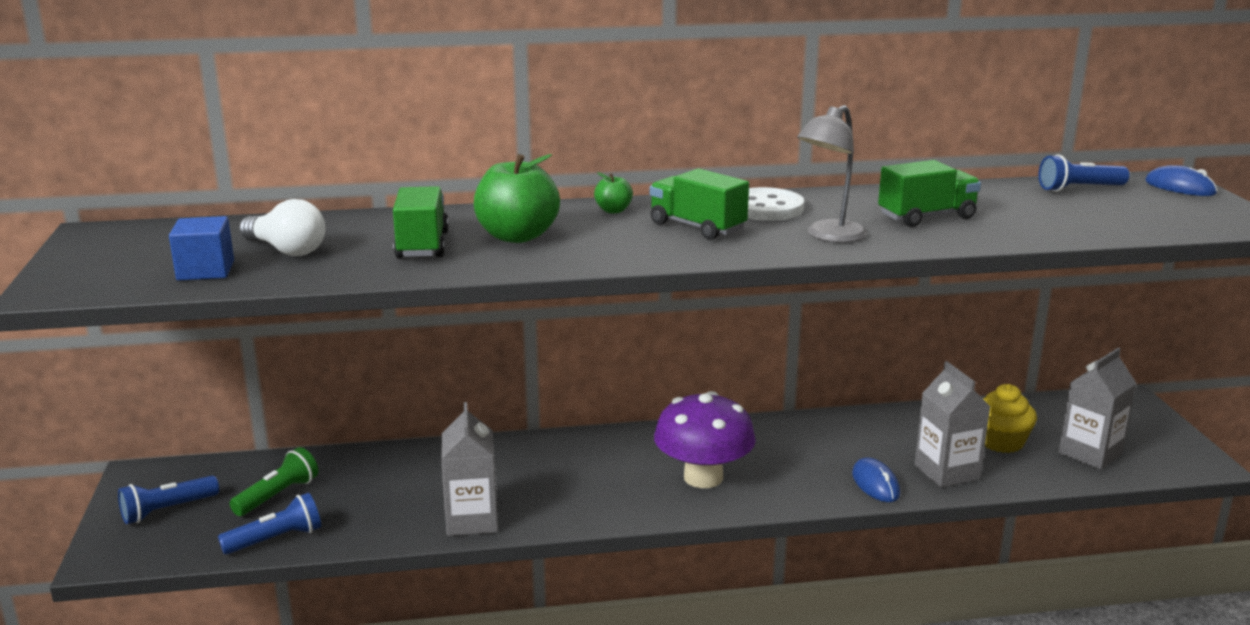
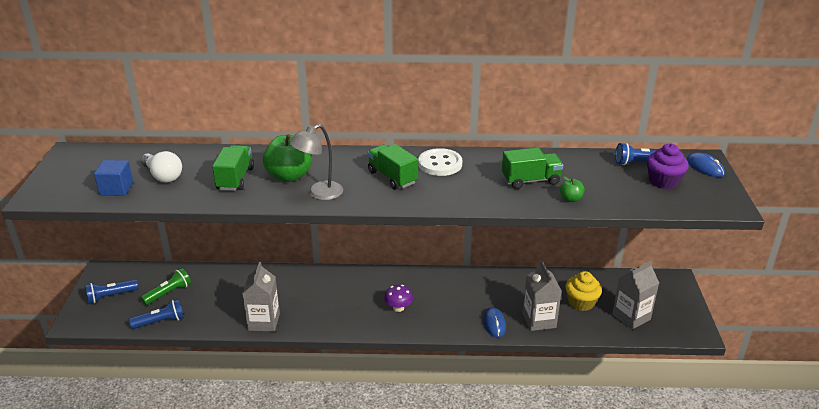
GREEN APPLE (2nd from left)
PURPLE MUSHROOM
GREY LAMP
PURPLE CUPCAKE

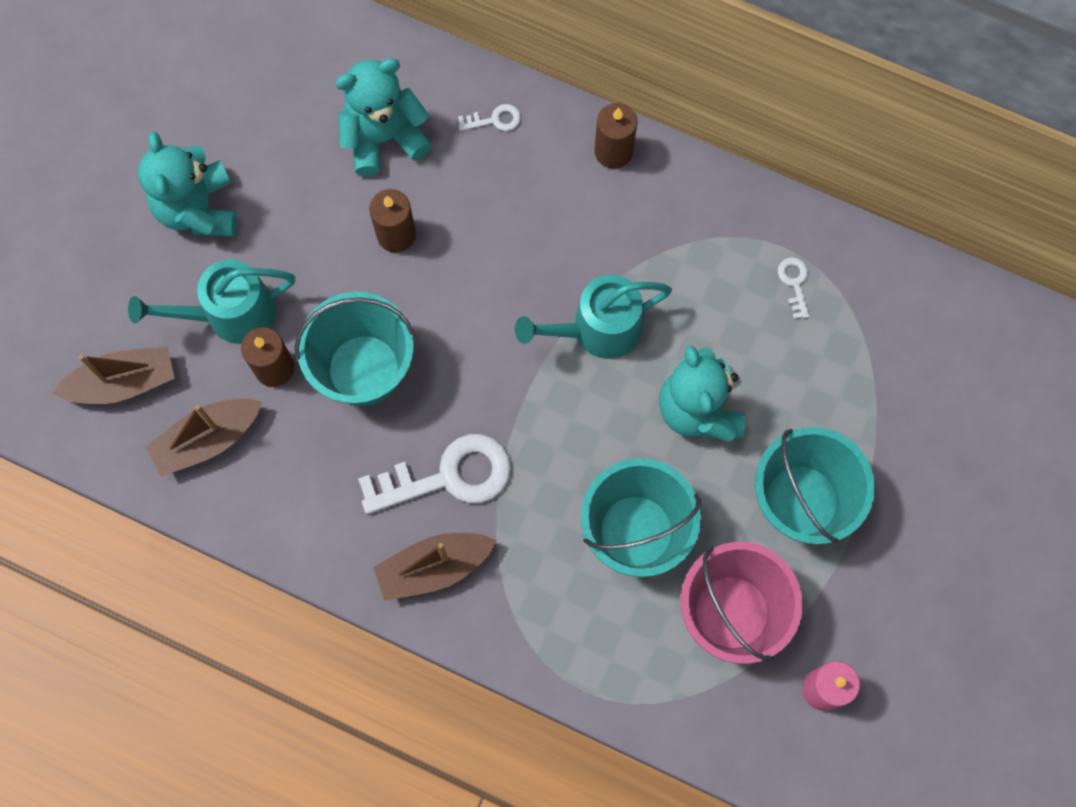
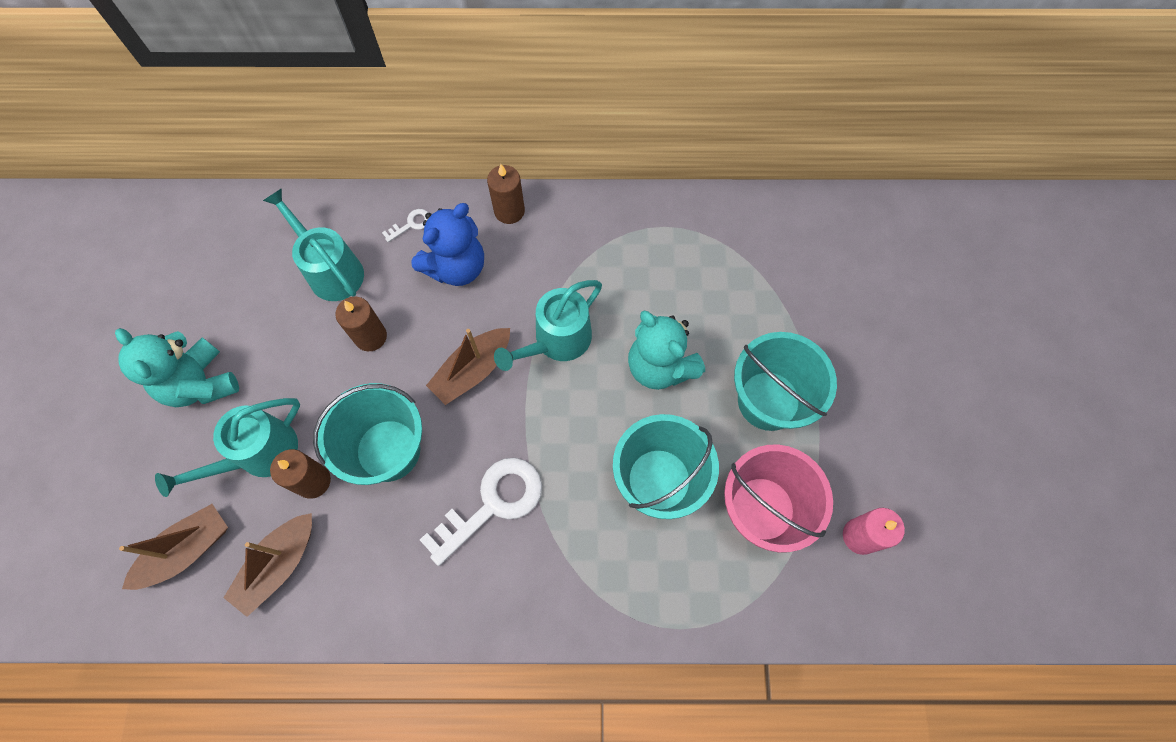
TURQUOISE WATERING CAN (2nd from left)
BROWN BOAT (3rd from left)
WHITE KEY (3rd from left in the first image)
BLUE TEDDY BEAR

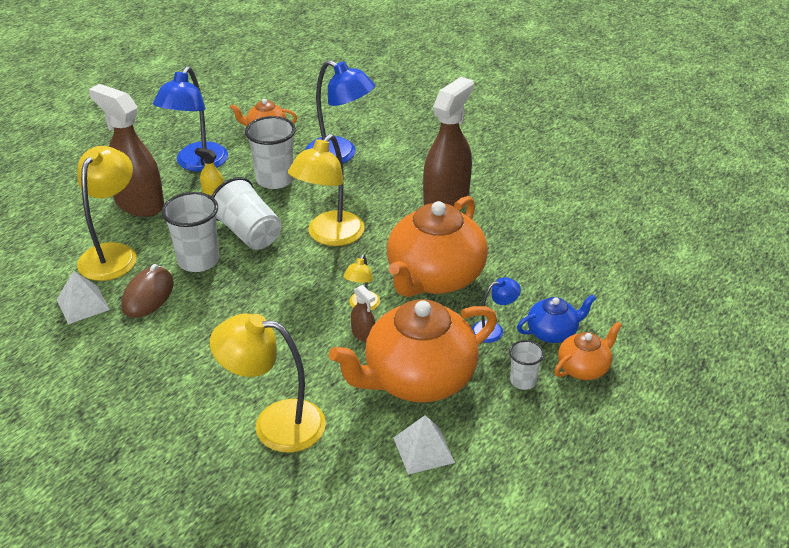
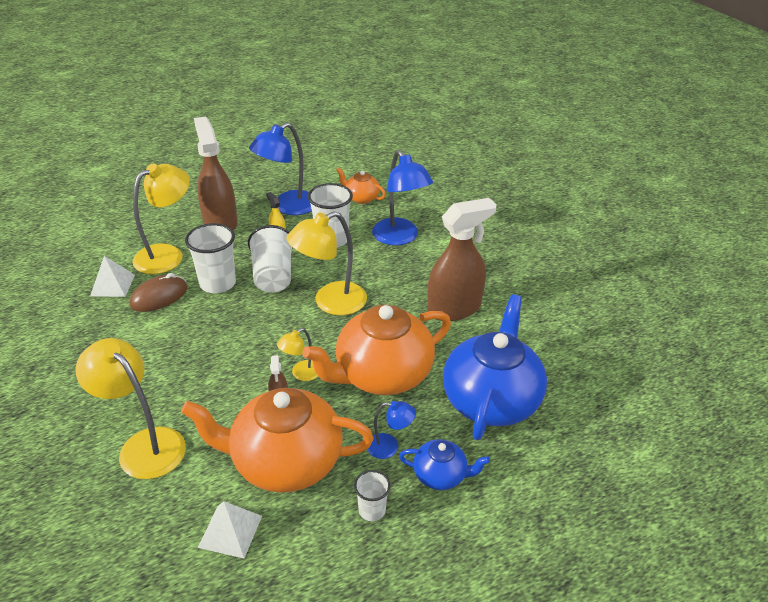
ORANGE TEAPOT (4th from left in the first image)
BLUE TEAPOT (2nd from left)

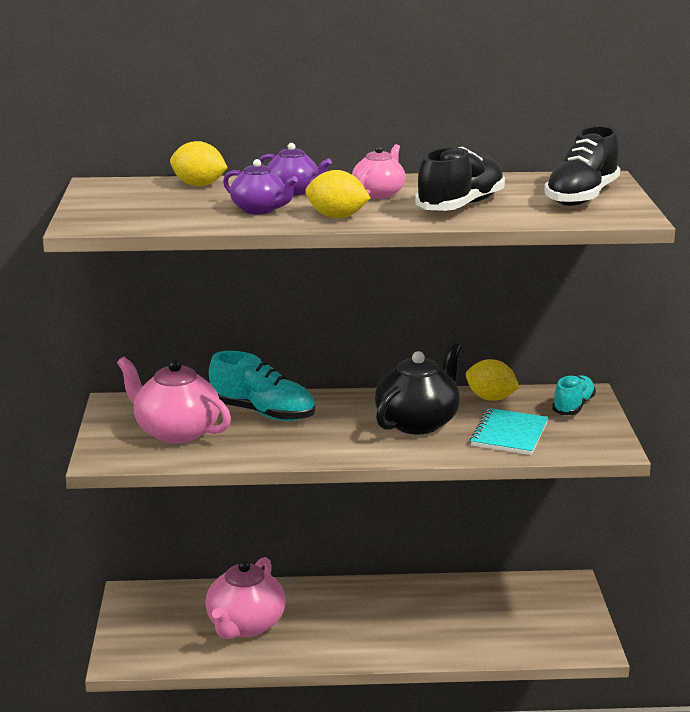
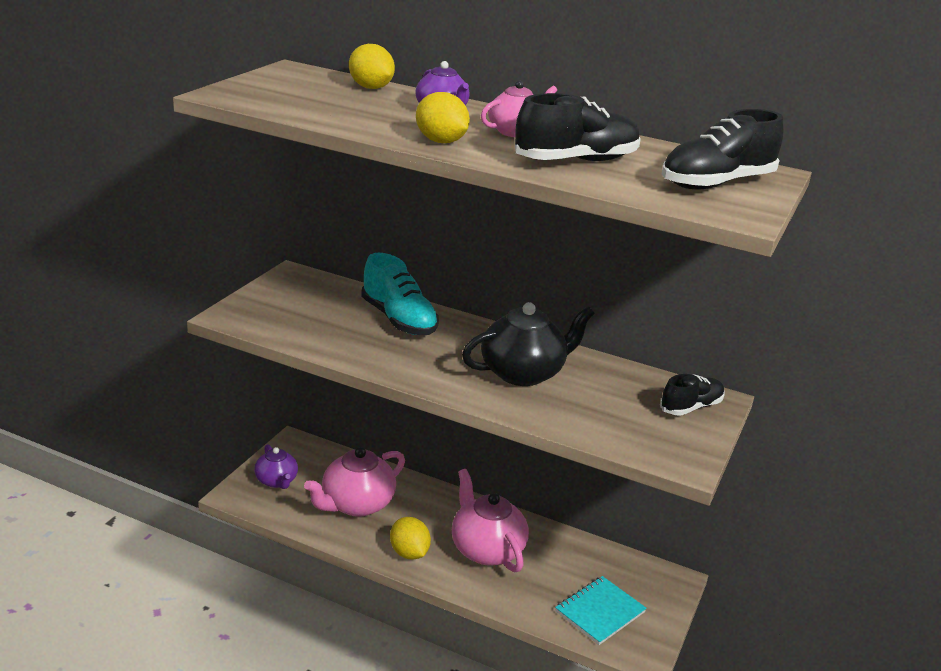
PINK TEAPOT (2nd from left)
PURPLE TEAPOT (1st from left)
YELLOW LEMON (2nd from left)
TURQUOISE NOTEBOOK
BLACK SHOE (2nd from left)

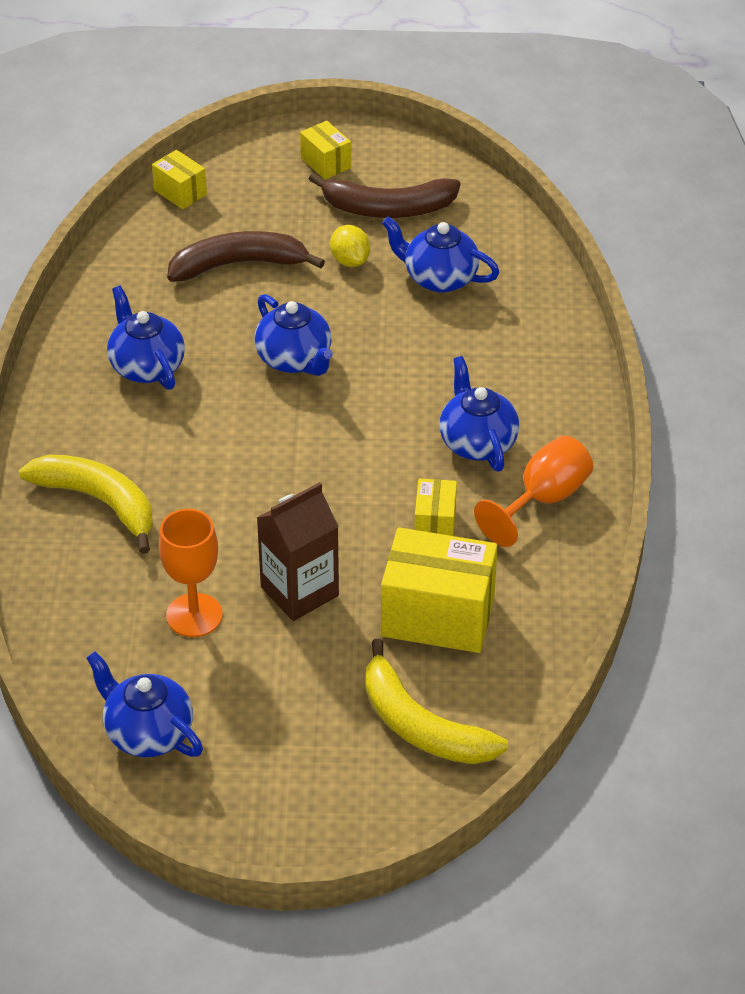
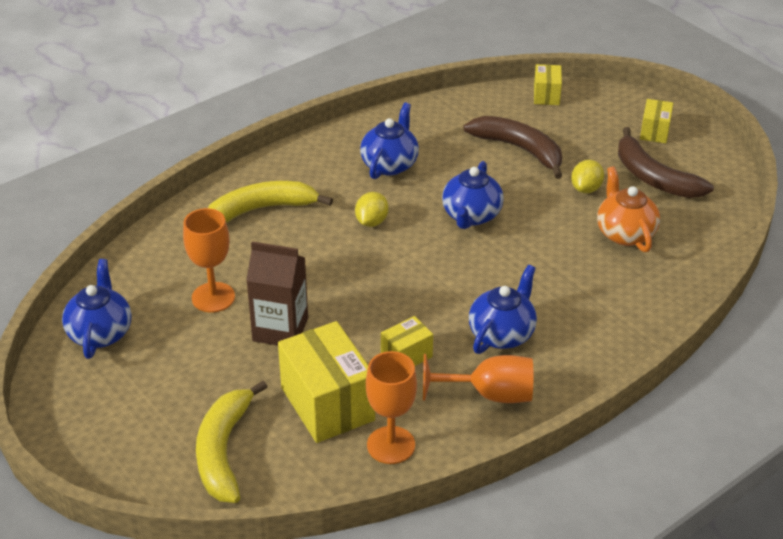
YELLOW BANANA (2nd from left)
ORANGE TEAPOT
YELLOW LEMON (1st from left)
ORANGE GOBLET (2nd from left)

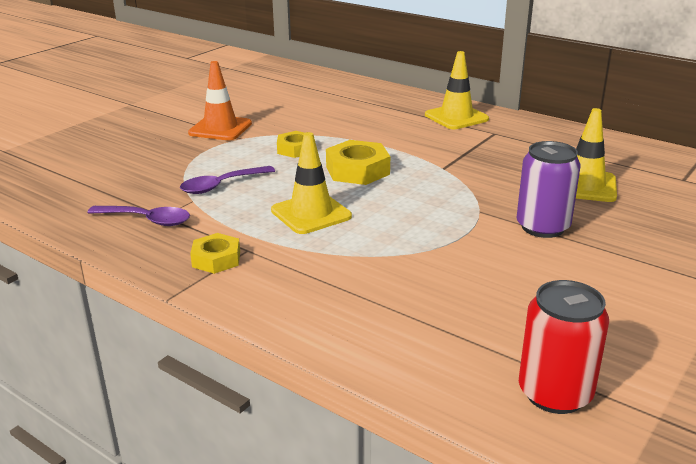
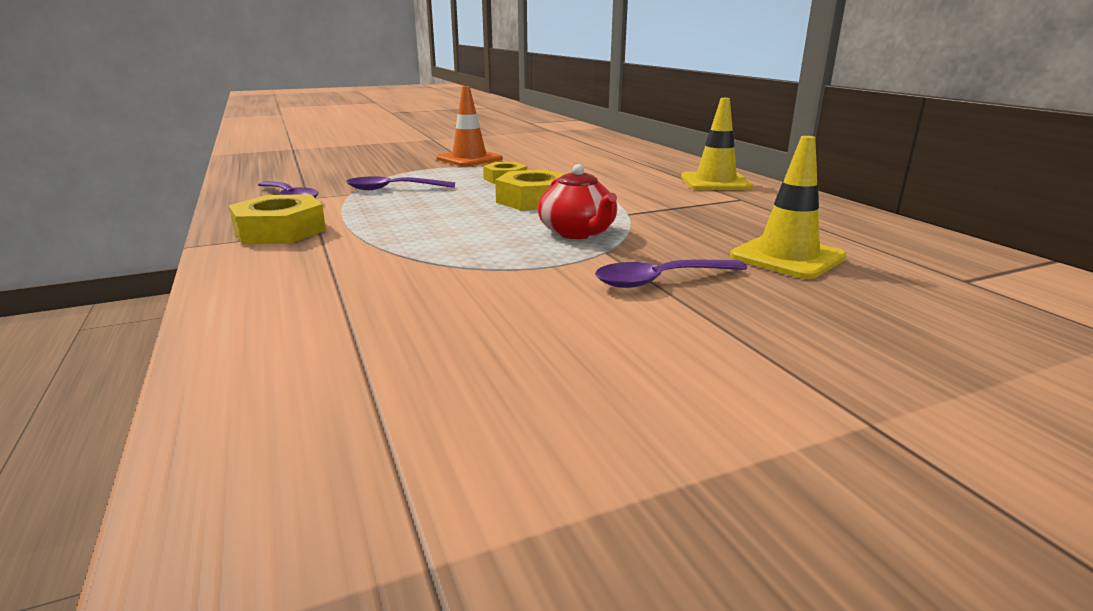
YELLOW NUT (1st from left)
YELLOW TRAFFIC CONE (1st from left in the first image)
PURPLE SPOON (3rd from left)
RED CAN
RED TEAPOT

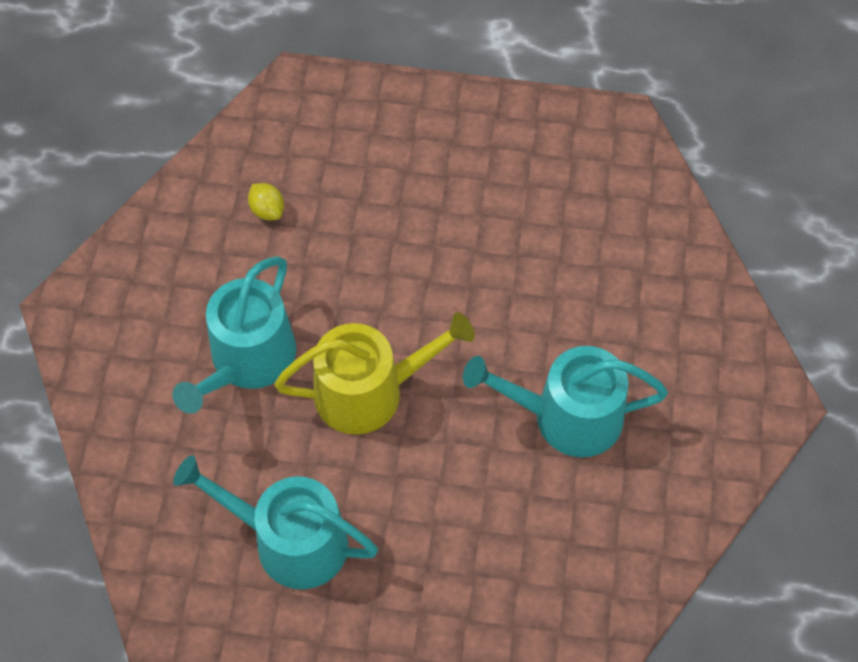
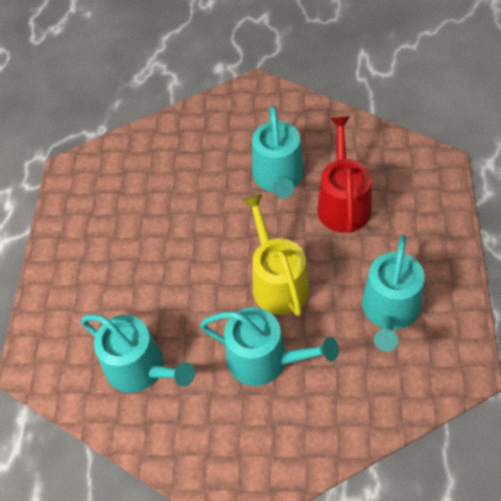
TURQUOISE WATERING CAN (1st from left)
RED WATERING CAN

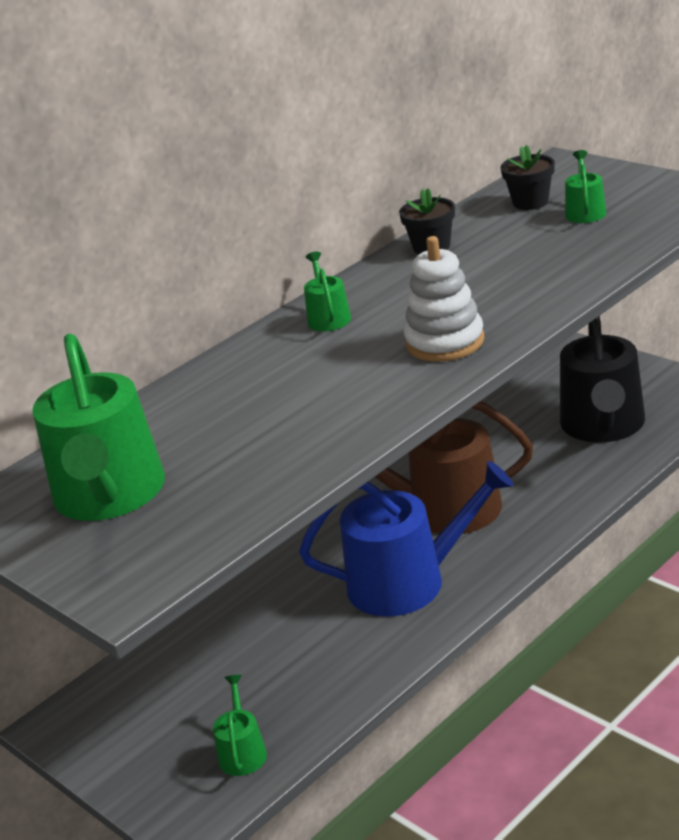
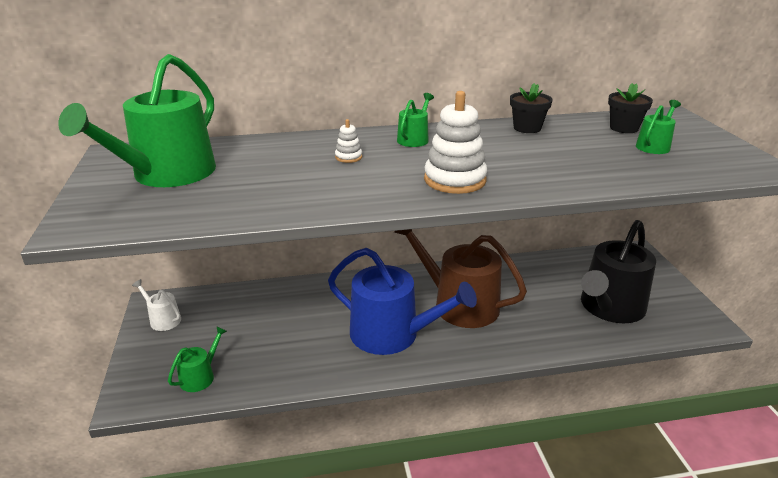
WHITE WATERING CAN
WHITE STACKING TOY (1st from left)

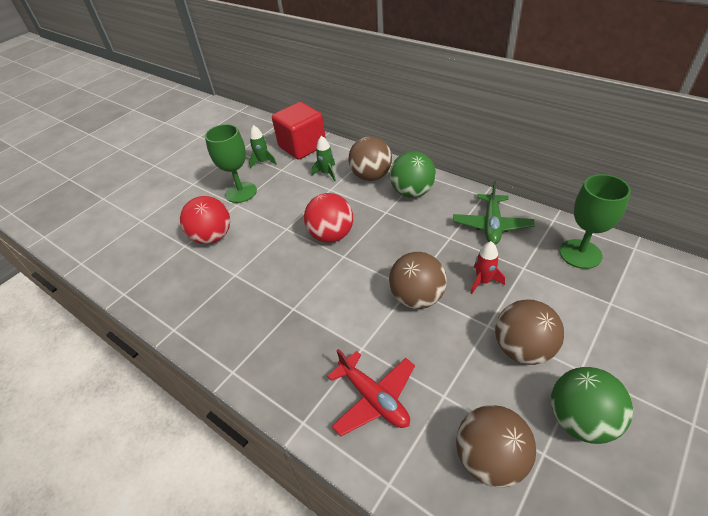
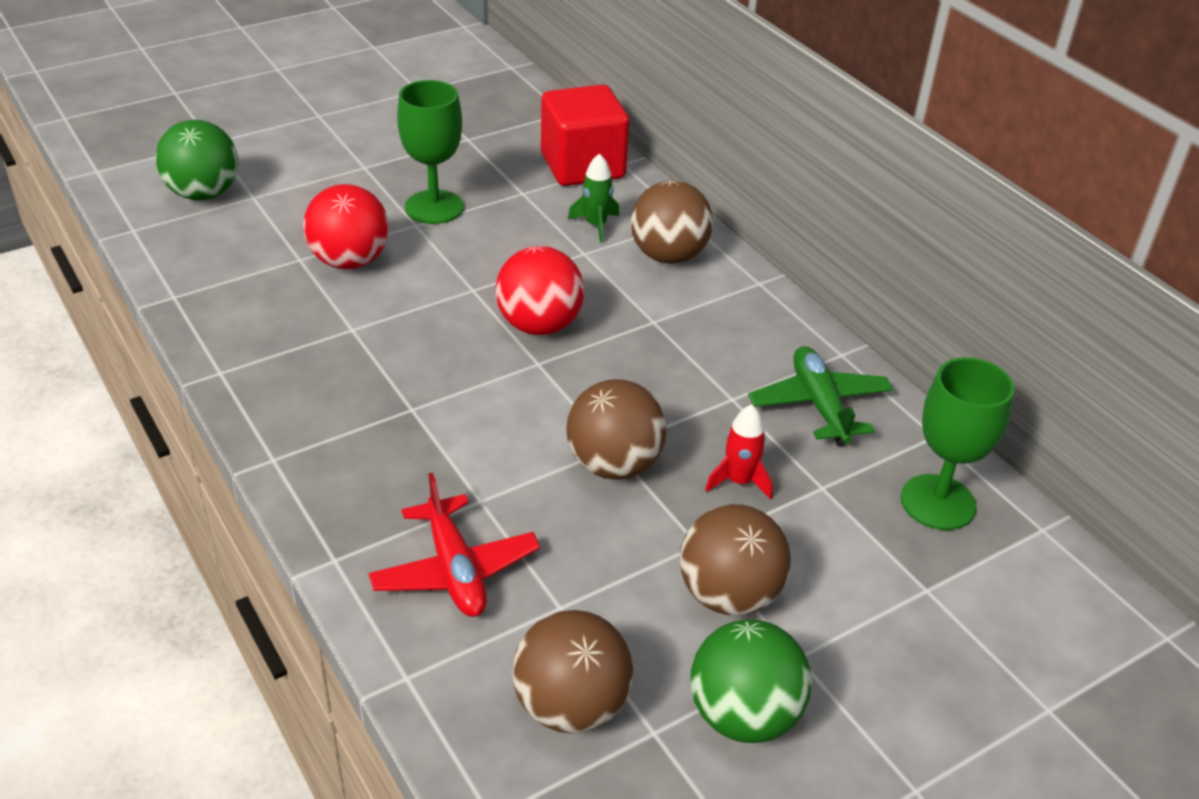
GREEN ROCKET (1st from left in the first image)
GREEN BALL (1st from left)
GREEN PLANE

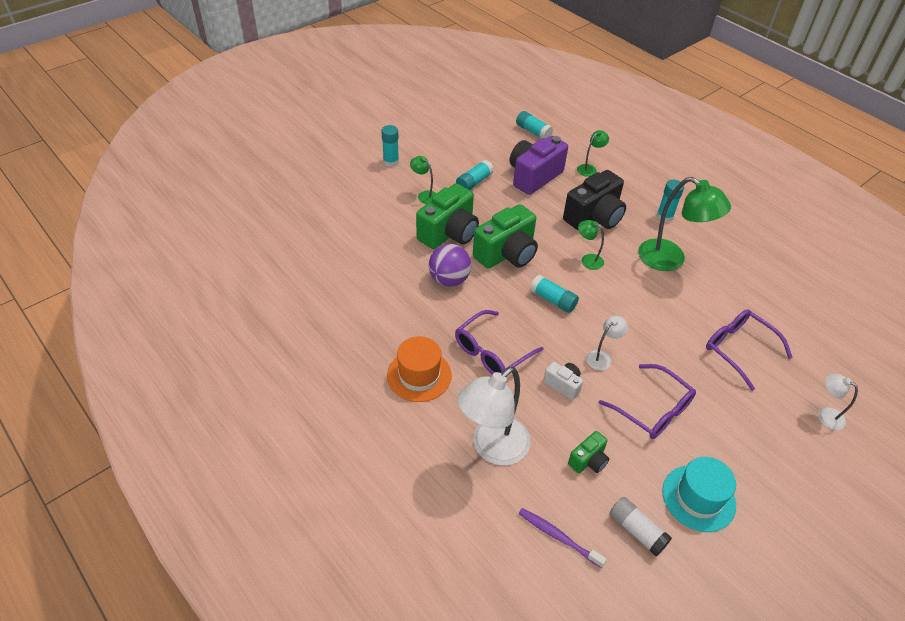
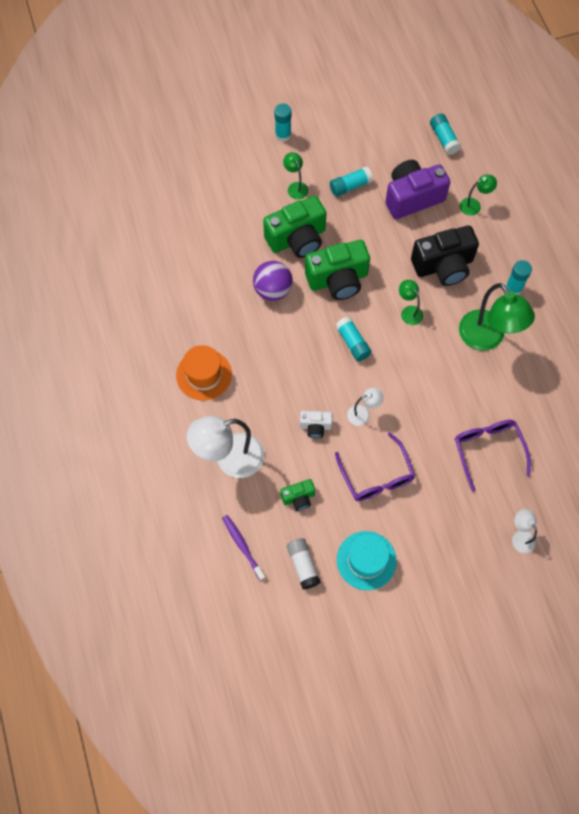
PURPLE GLASSES (1st from left in the first image)
WHITE CAMERA

